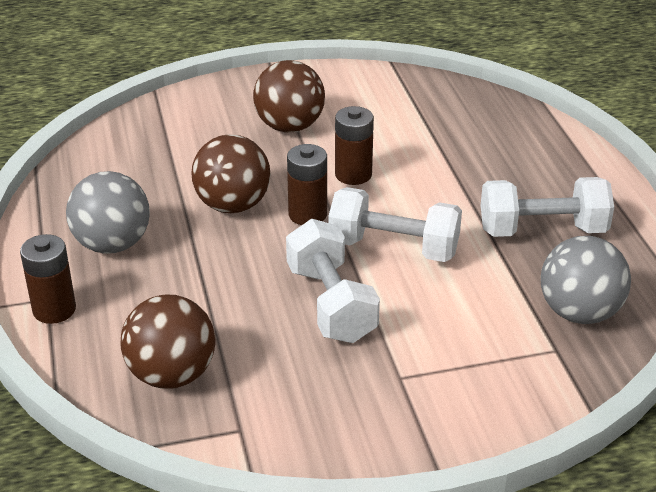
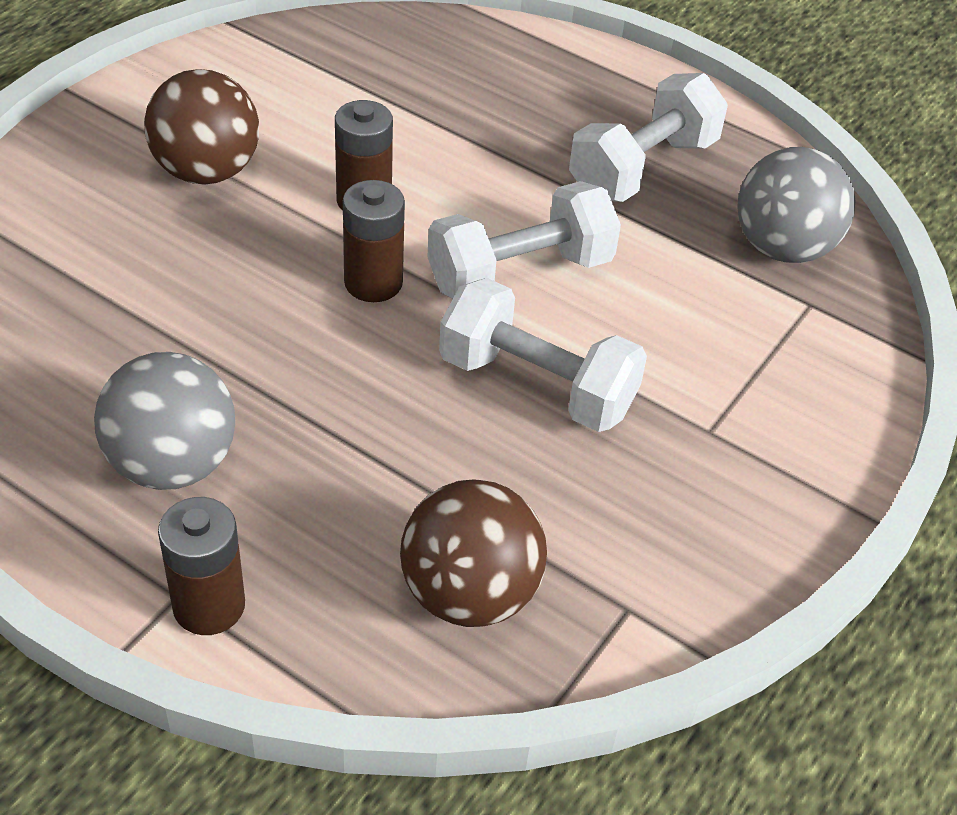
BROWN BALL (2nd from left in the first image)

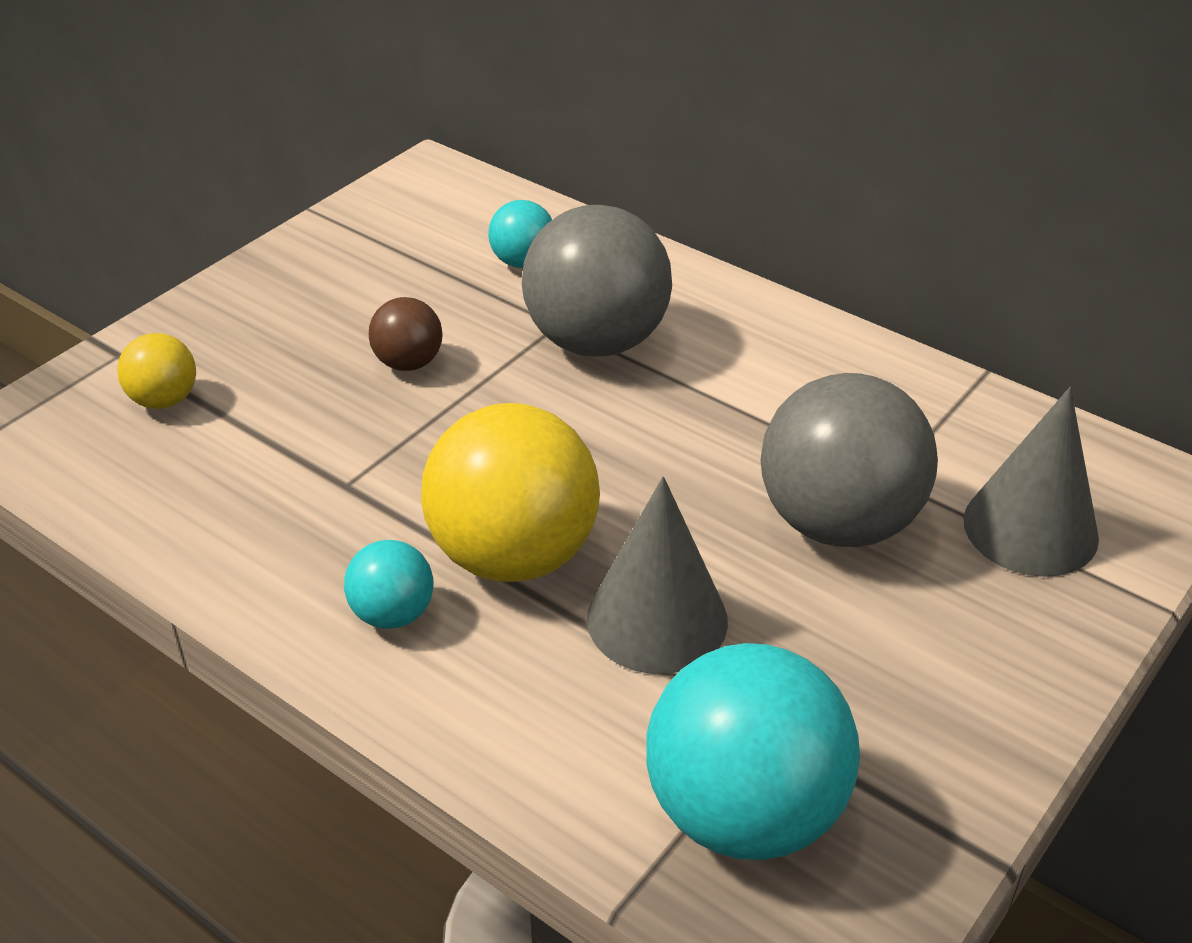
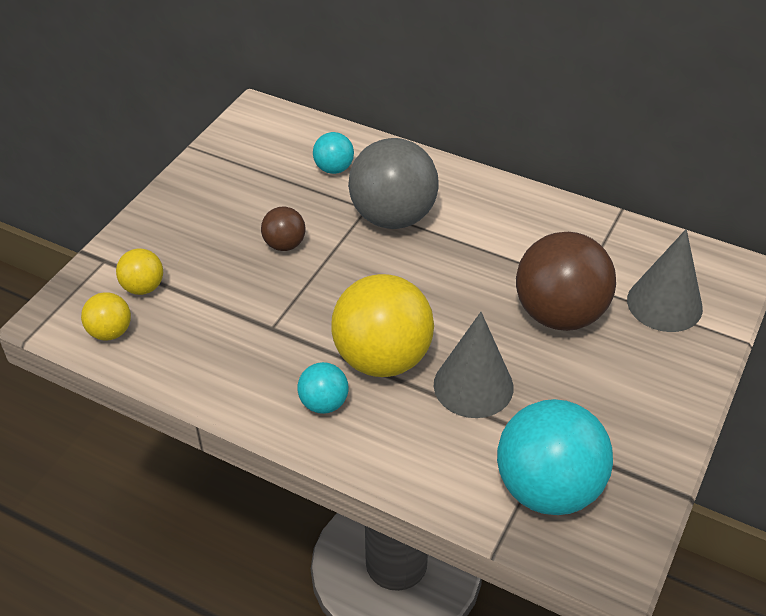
BROWN BALL (2nd from left)
YELLOW BALL (1st from left)

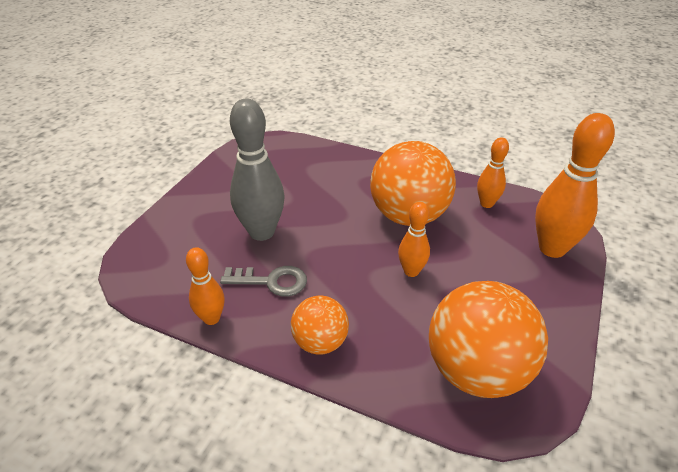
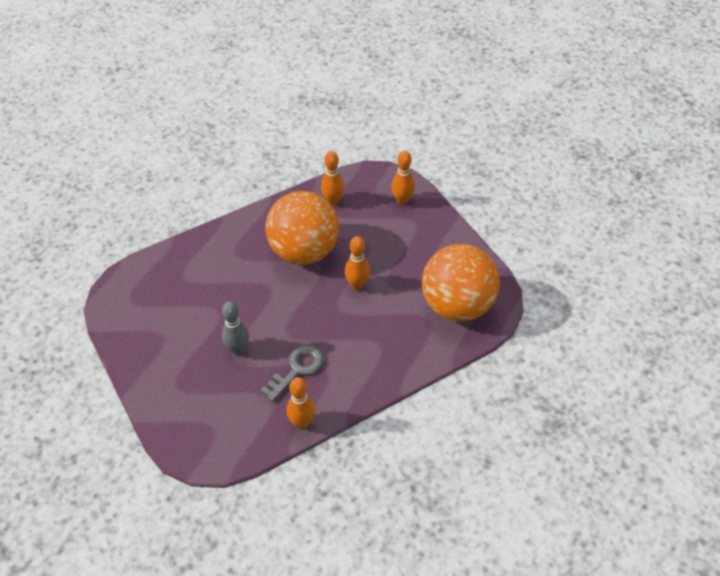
GREY BOWLING PIN
ORANGE BALL (1st from left in the first image)
ORANGE BOWLING PIN (4th from left)

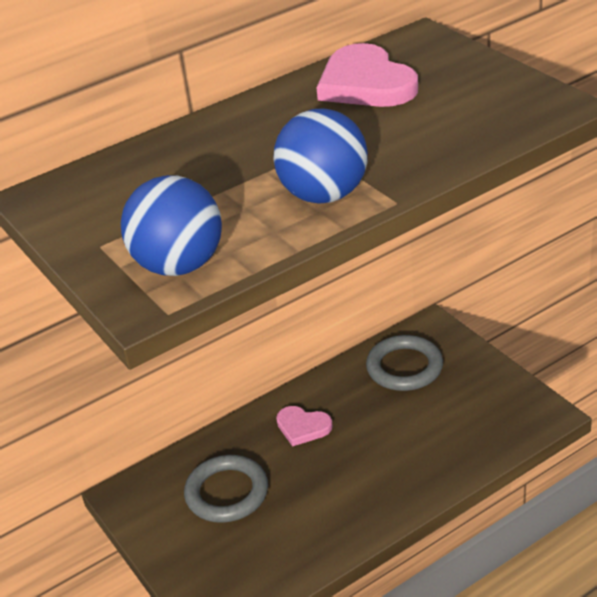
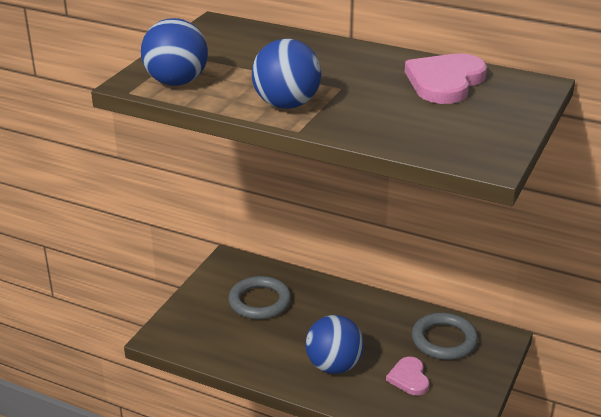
PINK HEART (1st from left)
BLUE BALL (3rd from left)

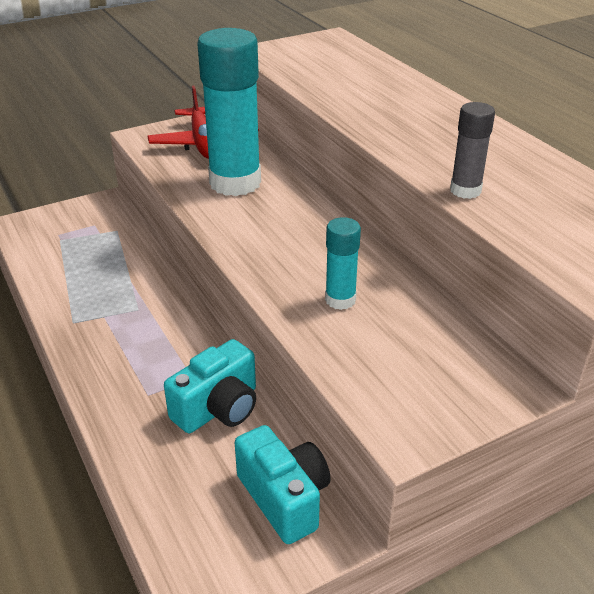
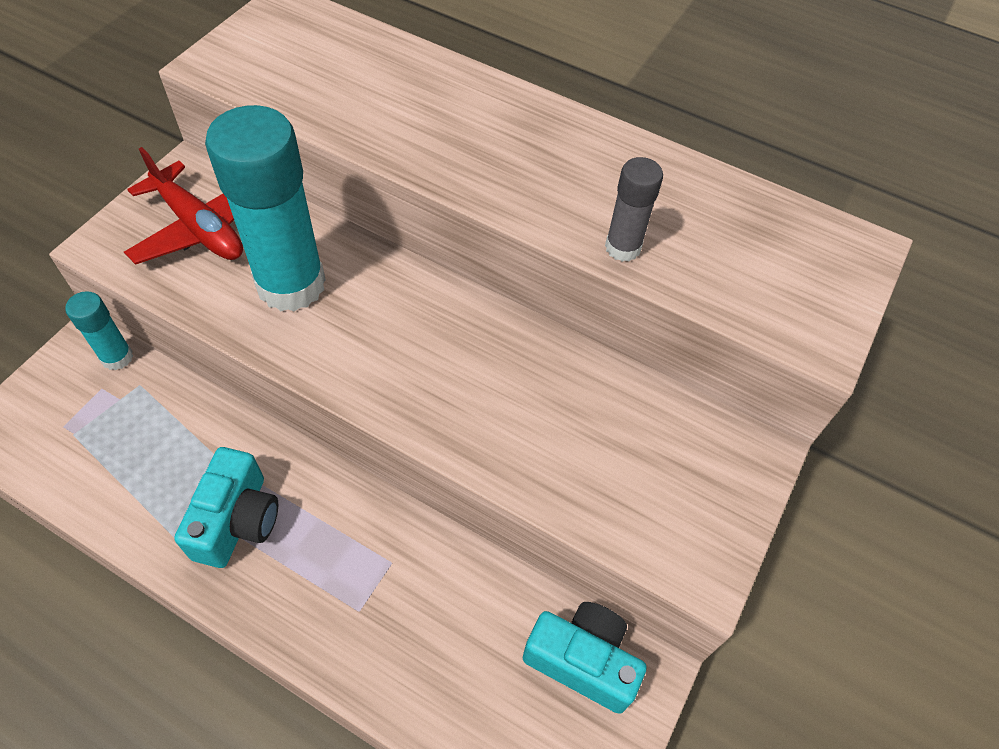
TURQUOISE CAMERA (1st from left)
TURQUOISE GLUE STICK (1st from left)

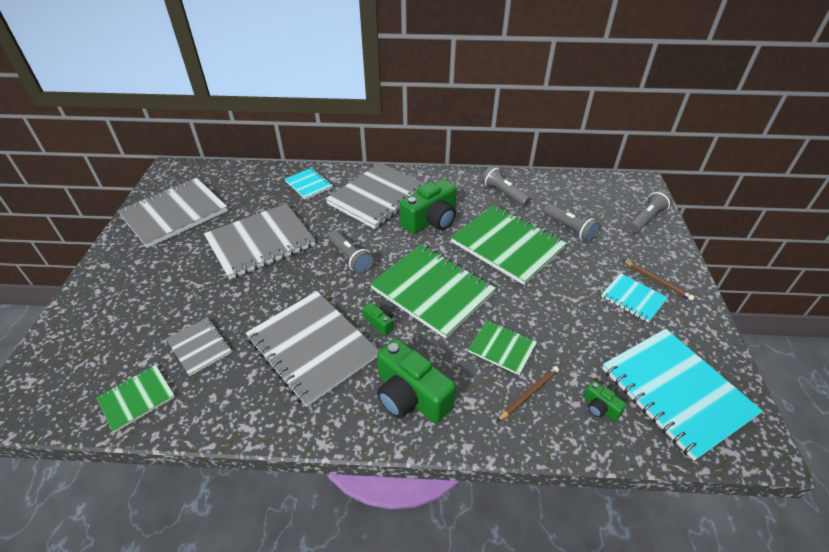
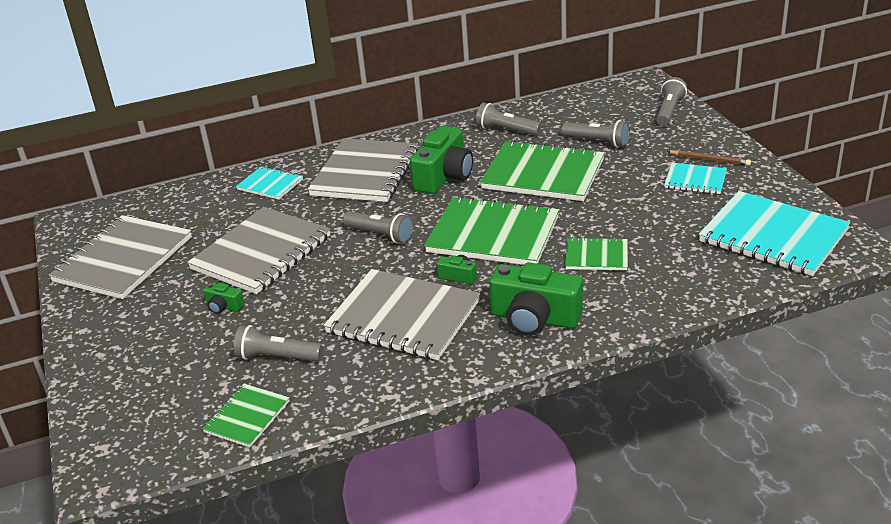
GREY FLASHLIGHT (1st from left)
BROWN PENCIL (1st from left in the first image)
GREEN CAMERA (1st from left)

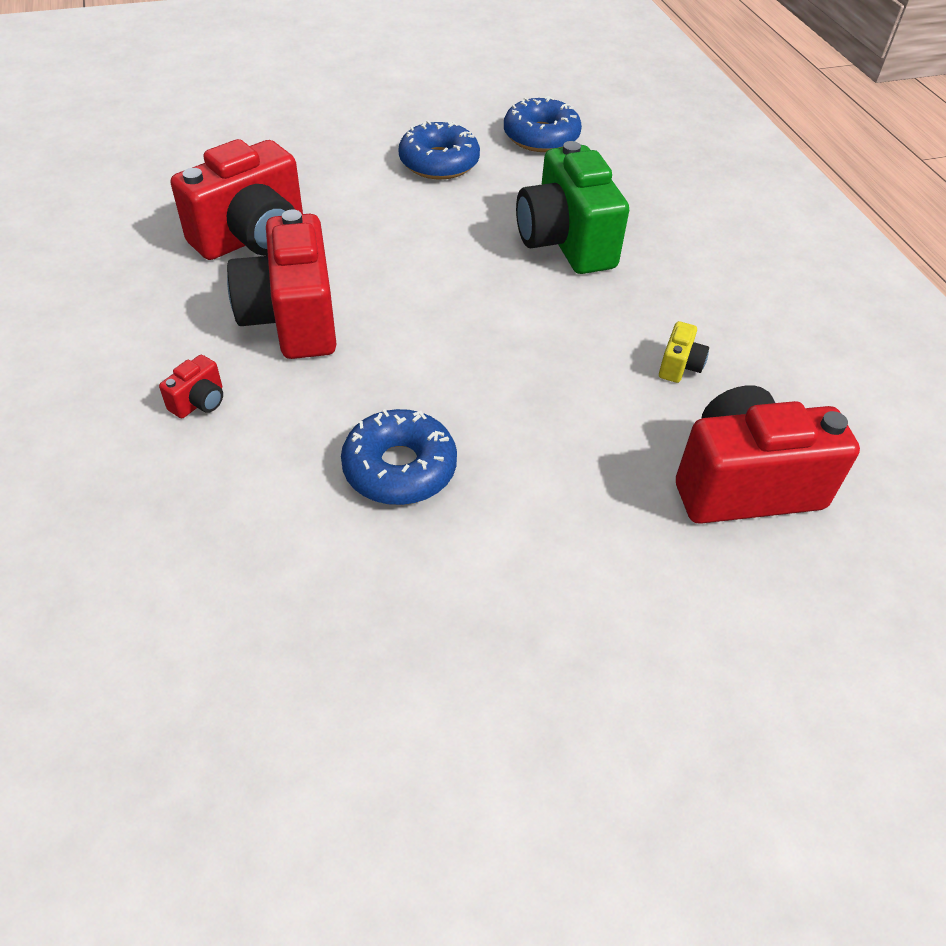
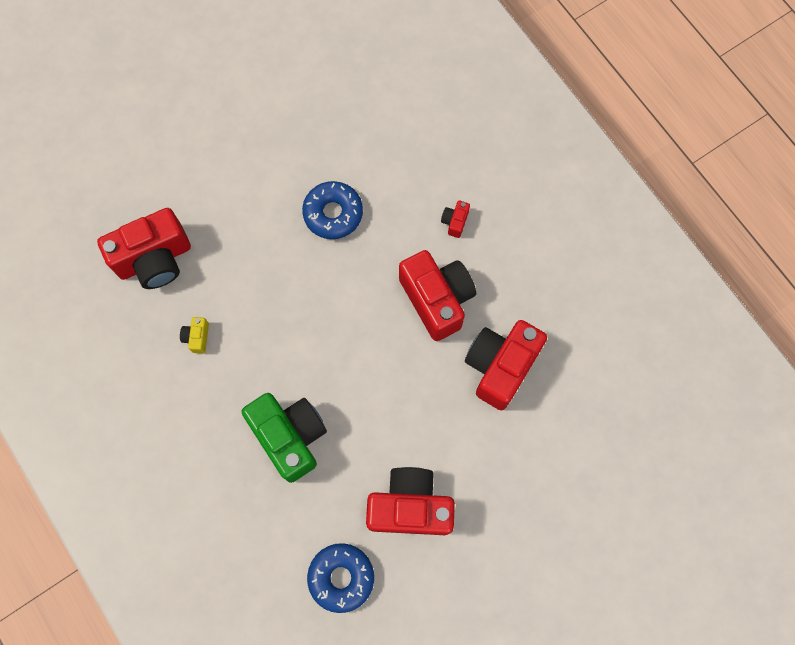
RED CAMERA (2nd from left)

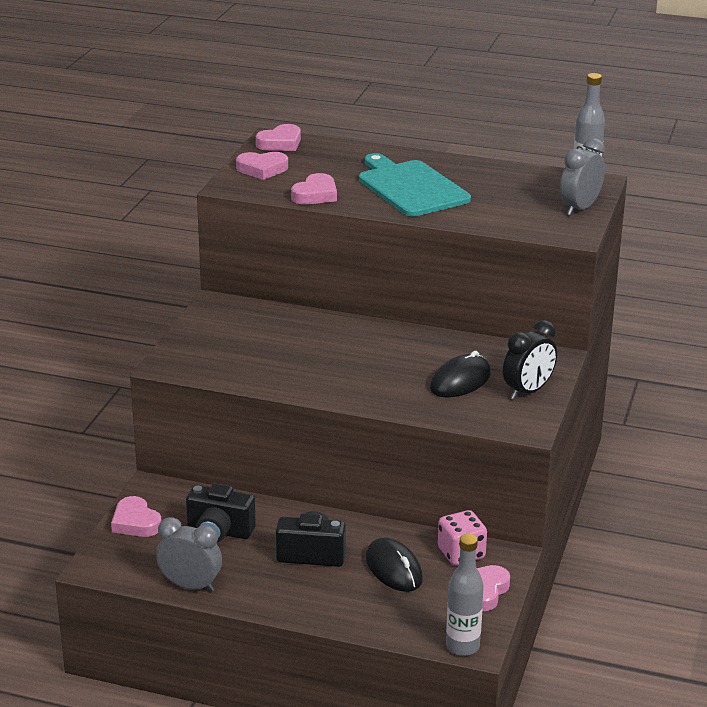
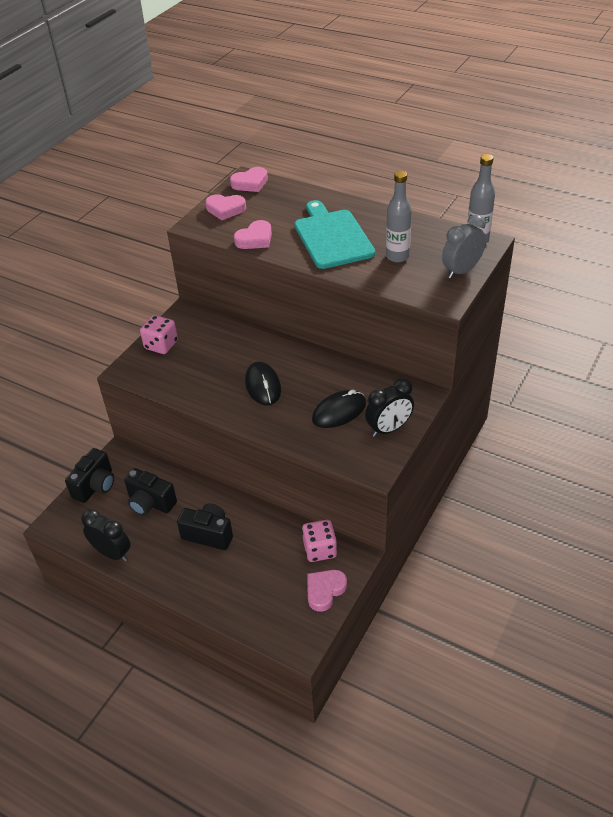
BLACK CAMERA (1st from left)
BLACK CLOCK (1st from left)
BLACK MOUSE (1st from left)
GREY BOTTLE (1st from left)
PINK DICE (1st from left)

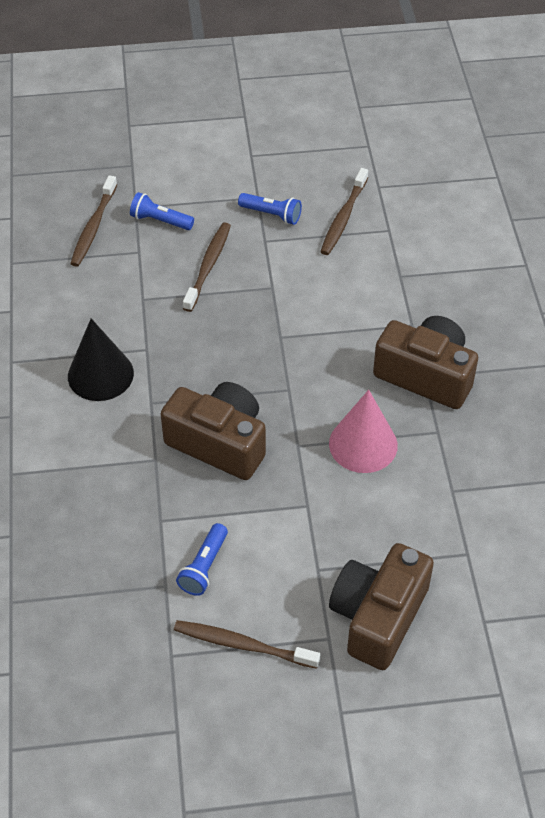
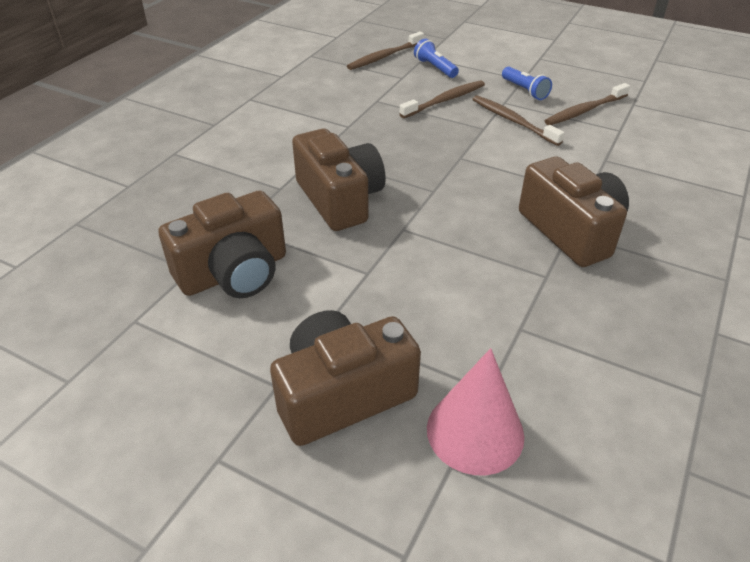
BLACK CONE
BROWN TOOTHBRUSH (3rd from left)
BROWN CAMERA (1st from left)
PINK CONE

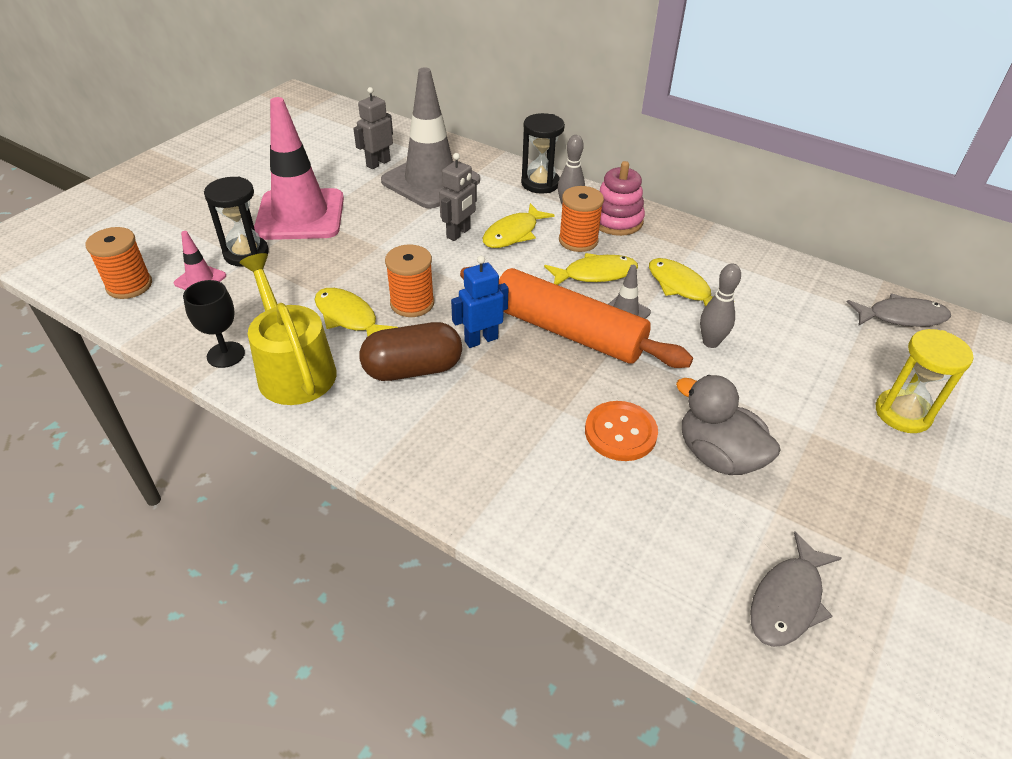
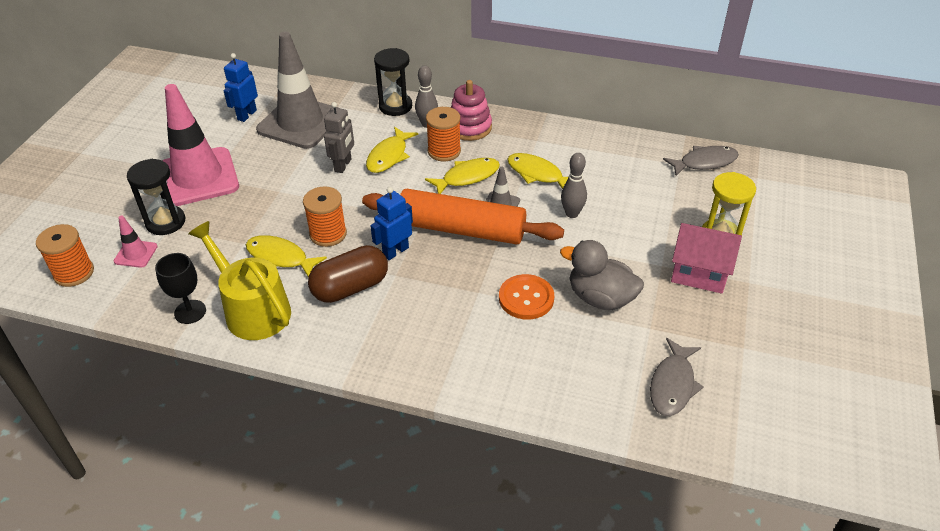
BLUE ROBOT (1st from left)
PINK HOUSE

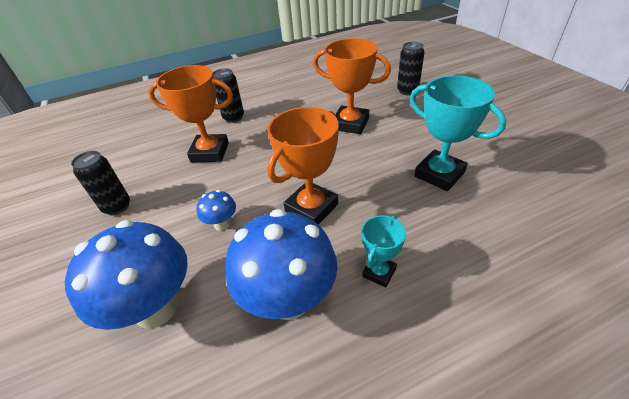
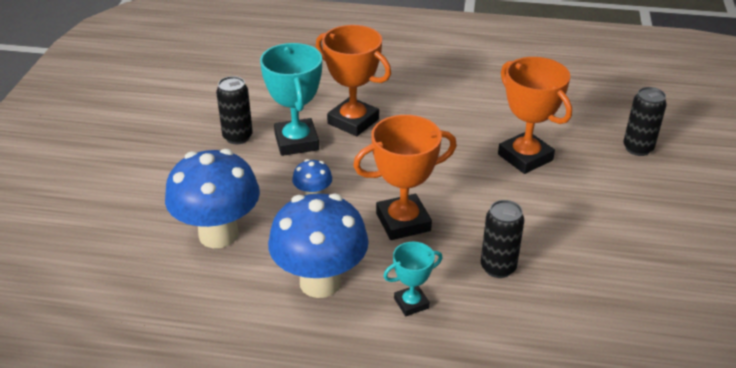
BLACK CAN (2nd from left)
TURQUOISE TROPHY (1st from left)

